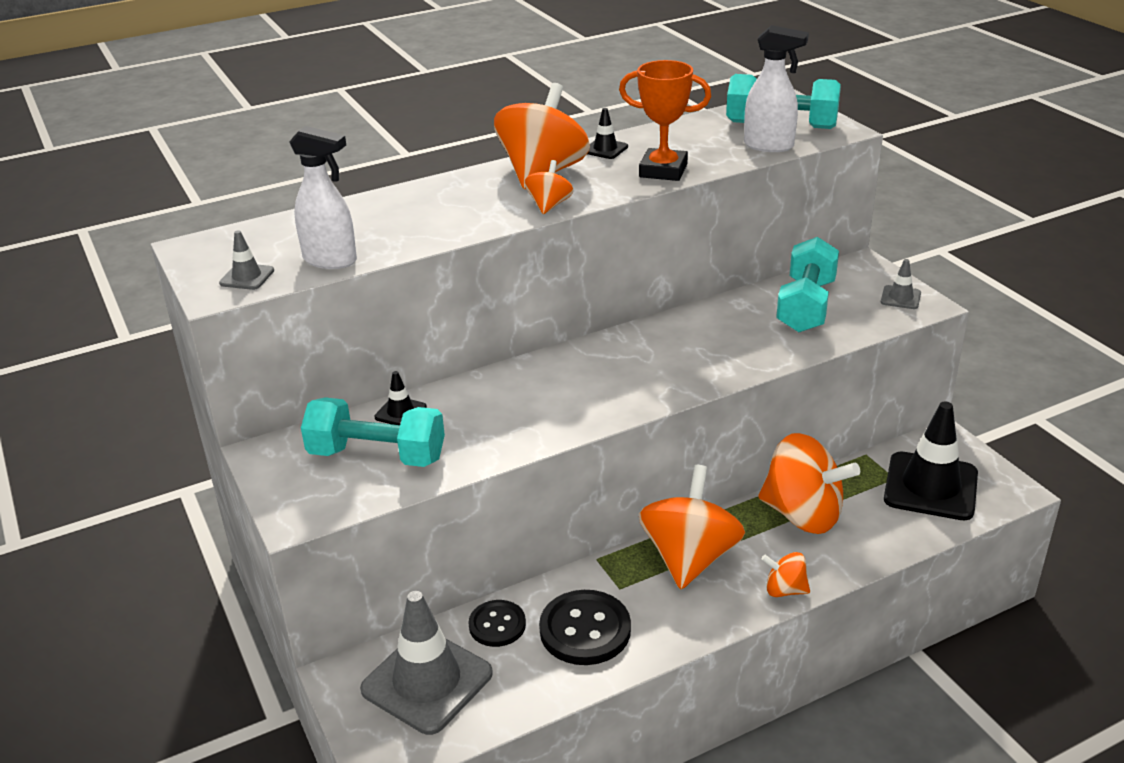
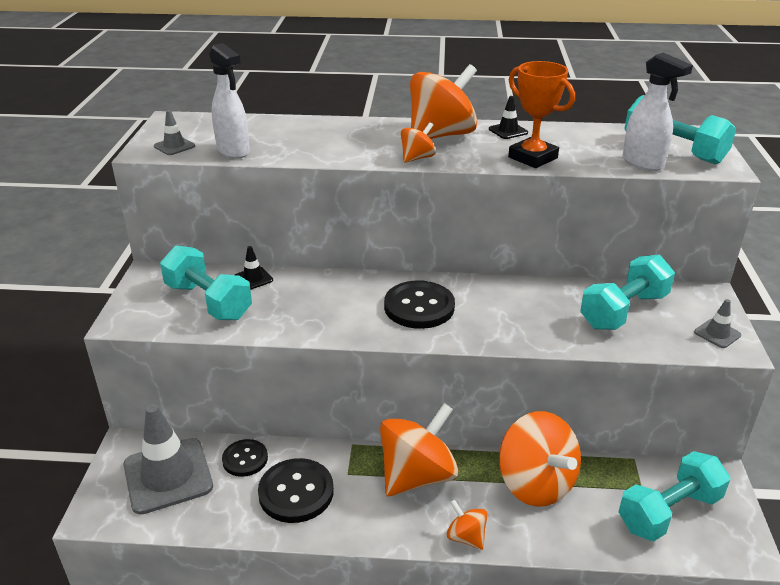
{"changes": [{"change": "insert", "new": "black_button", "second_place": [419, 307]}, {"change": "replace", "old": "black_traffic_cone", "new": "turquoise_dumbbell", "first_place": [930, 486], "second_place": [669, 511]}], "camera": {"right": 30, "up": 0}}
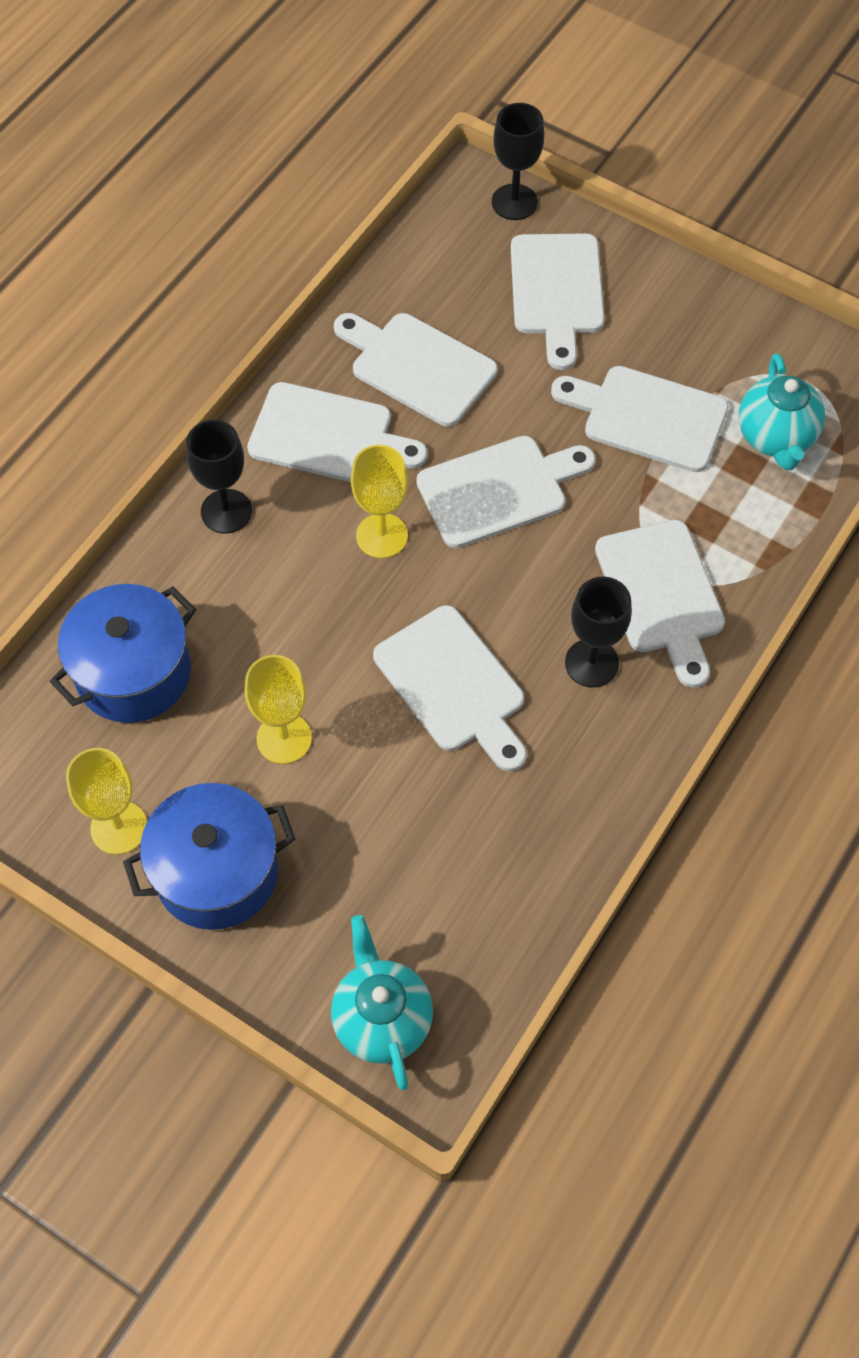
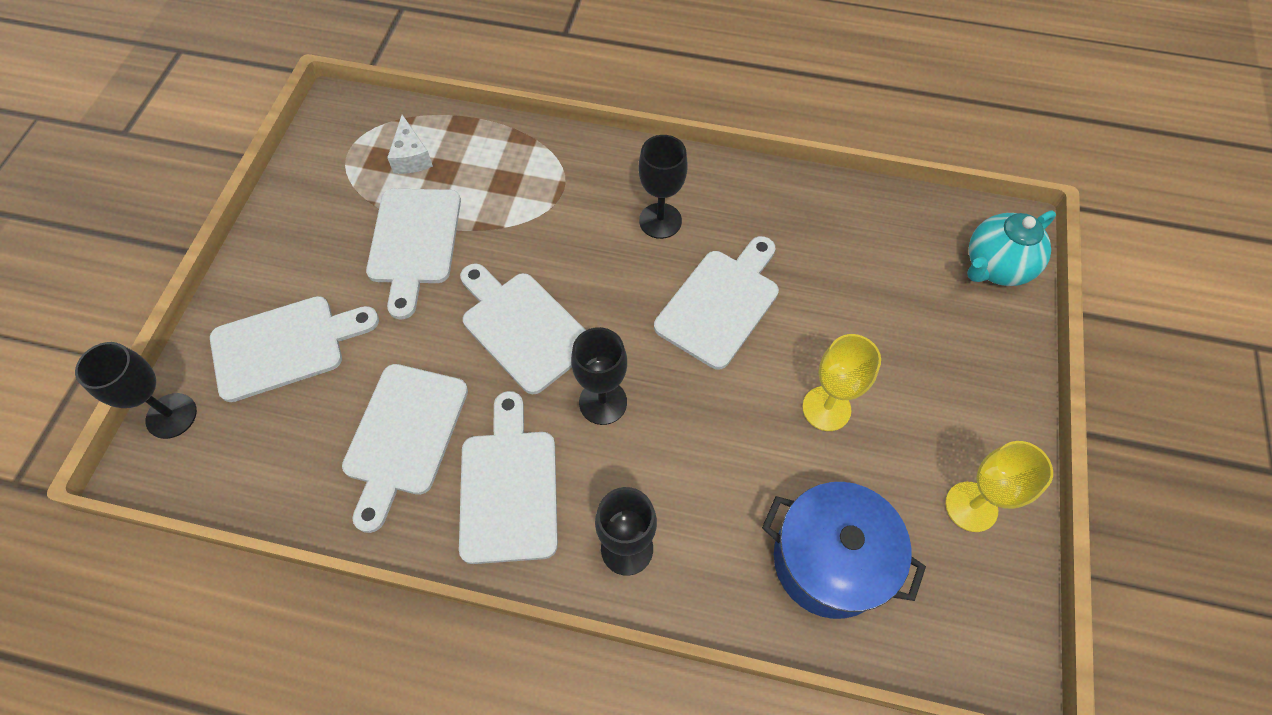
{"changes": [{"change": "replace", "old": "turquoise_teapot", "new": "white_cheese", "first_place": [775, 438], "second_place": [411, 157]}, {"change": "recolor", "old": "yellow_goblet", "new": "black_goblet", "first_place": [382, 536], "second_place": [603, 402]}, {"change": "delete", "old": "blue_pot", "first_place": [216, 872]}, {"change": "delete", "old": "white_cutting_board", "first_place": [662, 594]}], "camera": {"right": -110, "up": 0}}
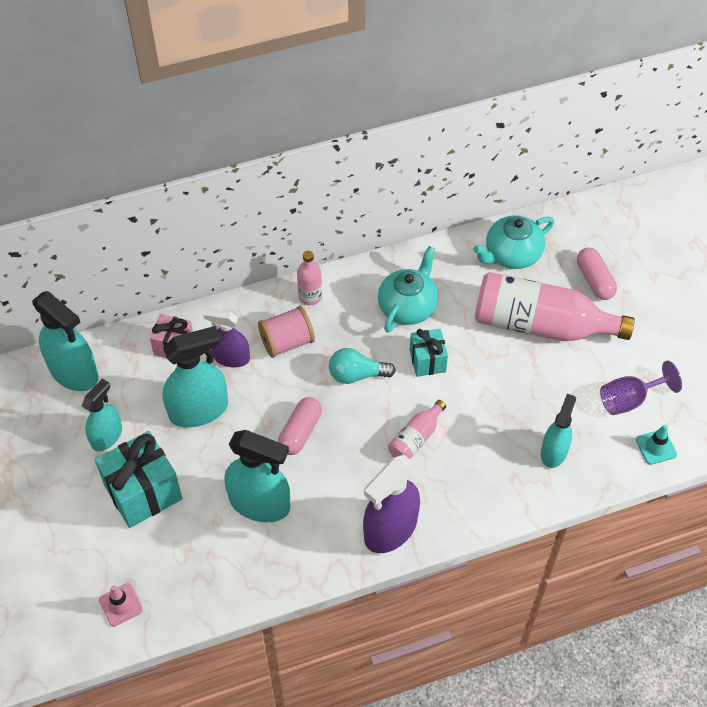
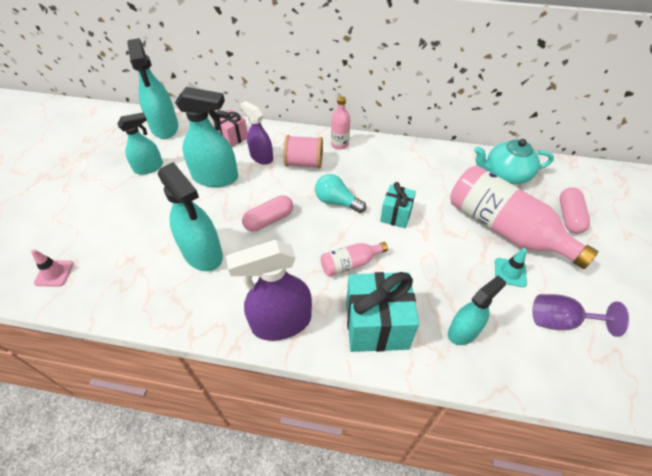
{"changes": [{"change": "move", "old": "turquoise_gift", "first_place": [143, 492], "second_place": [376, 325]}, {"change": "move", "old": "turquoise_traffic_cone", "first_place": [656, 447], "second_place": [510, 272]}, {"change": "delete", "old": "turquoise_teapot", "first_place": [408, 306]}], "camera": {"right": 30, "up": -5}}
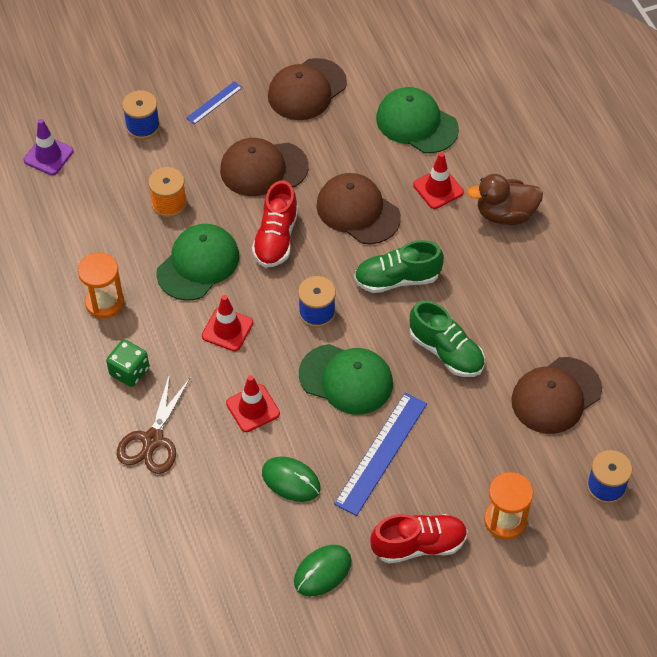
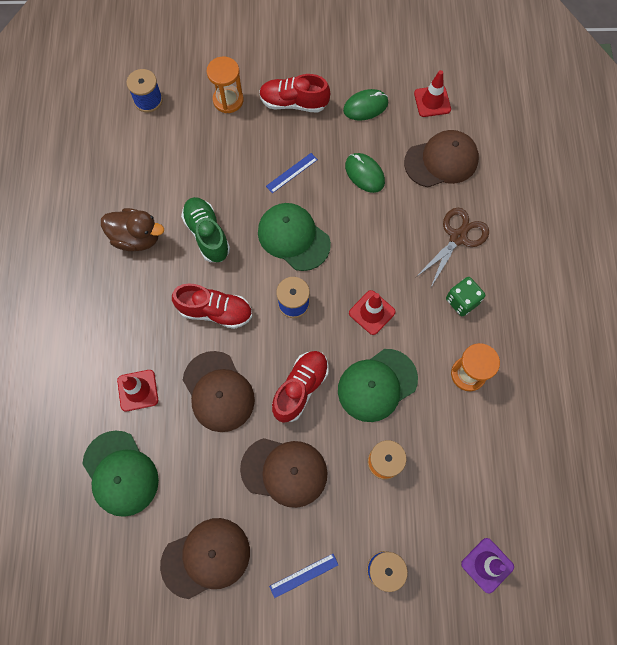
{"changes": [{"change": "move", "old": "brown_duck", "first_place": [505, 214], "second_place": [137, 238]}, {"change": "recolor", "old": "green_shoe", "new": "red_shoe", "first_place": [397, 279], "second_place": [215, 311]}, {"change": "resize", "old": "blue_ruler", "first_place": [381, 453], "second_place": [292, 173], "factor": 0.53}, {"change": "move", "old": "brown_cap", "first_place": [556, 395], "second_place": [441, 161]}, {"change": "move", "old": "red_traffic_cone", "first_place": [253, 408], "second_place": [432, 101]}], "camera": {"right": -160, "up": 15}}
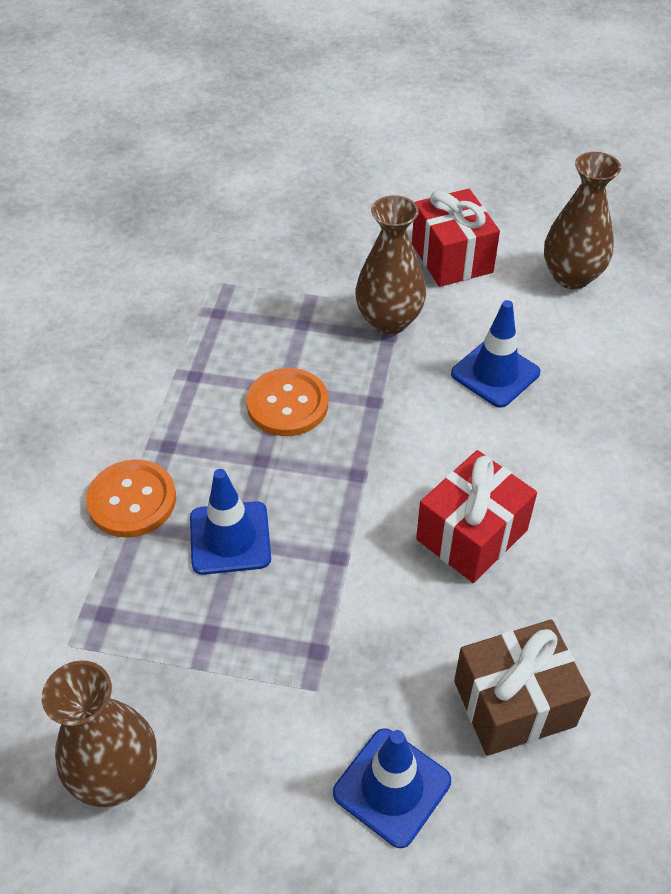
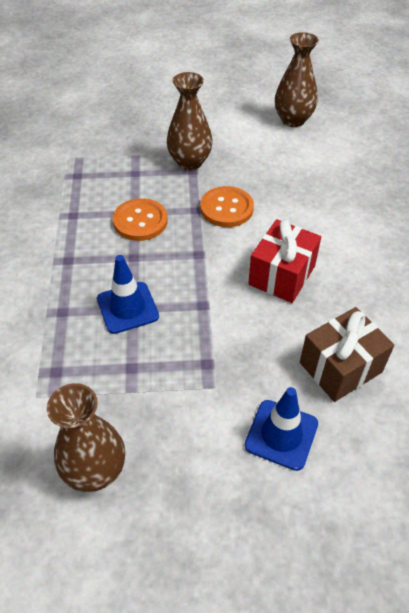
{"changes": [{"change": "move", "old": "orange_button", "first_place": [132, 500], "second_place": [226, 208]}, {"change": "delete", "old": "red_gift", "first_place": [452, 258]}, {"change": "delete", "old": "blue_traffic_cone", "first_place": [495, 373]}], "camera": {"right": -15, "up": 0}}
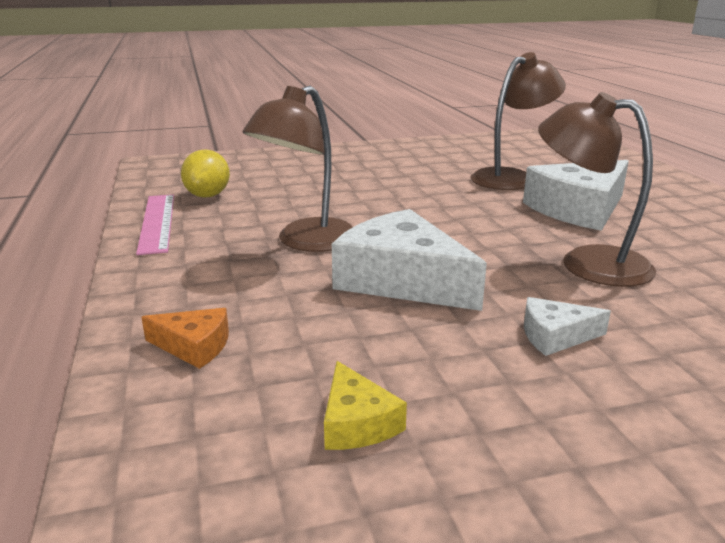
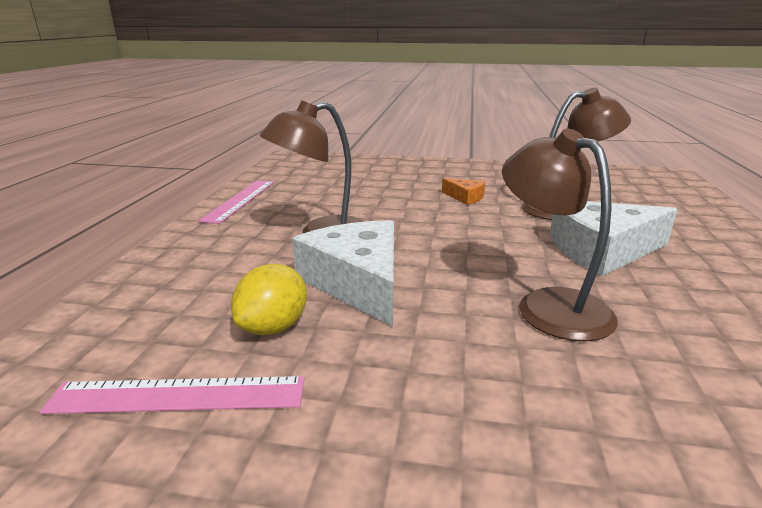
{"changes": [{"change": "replace", "old": "yellow_cheese", "new": "pink_ruler", "first_place": [357, 422], "second_place": [178, 396]}, {"change": "move", "old": "yellow_lemon", "first_place": [208, 195], "second_place": [273, 327]}, {"change": "move", "old": "orange_cheese", "first_place": [194, 346], "second_place": [465, 197]}, {"change": "delete", "old": "white_cheese", "first_place": [555, 336]}], "camera": {"right": 25, "up": 0}}
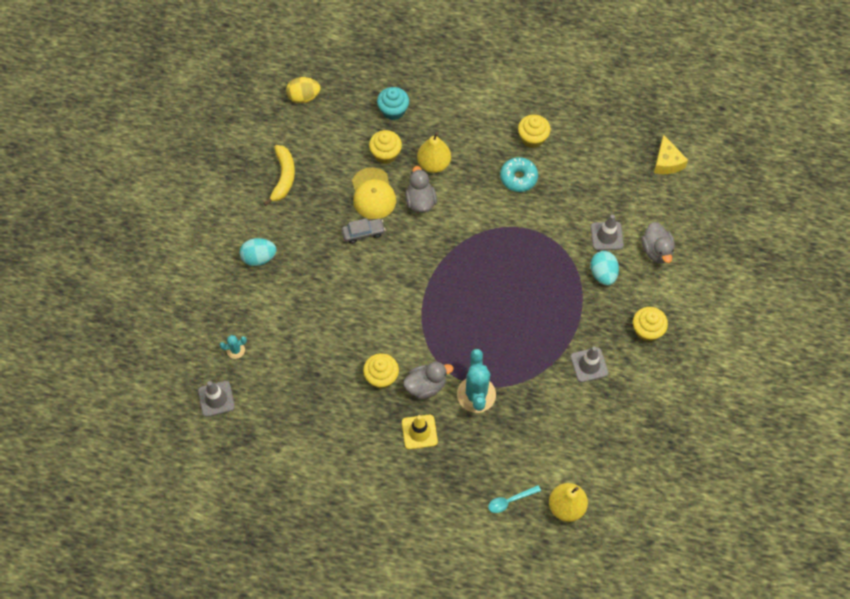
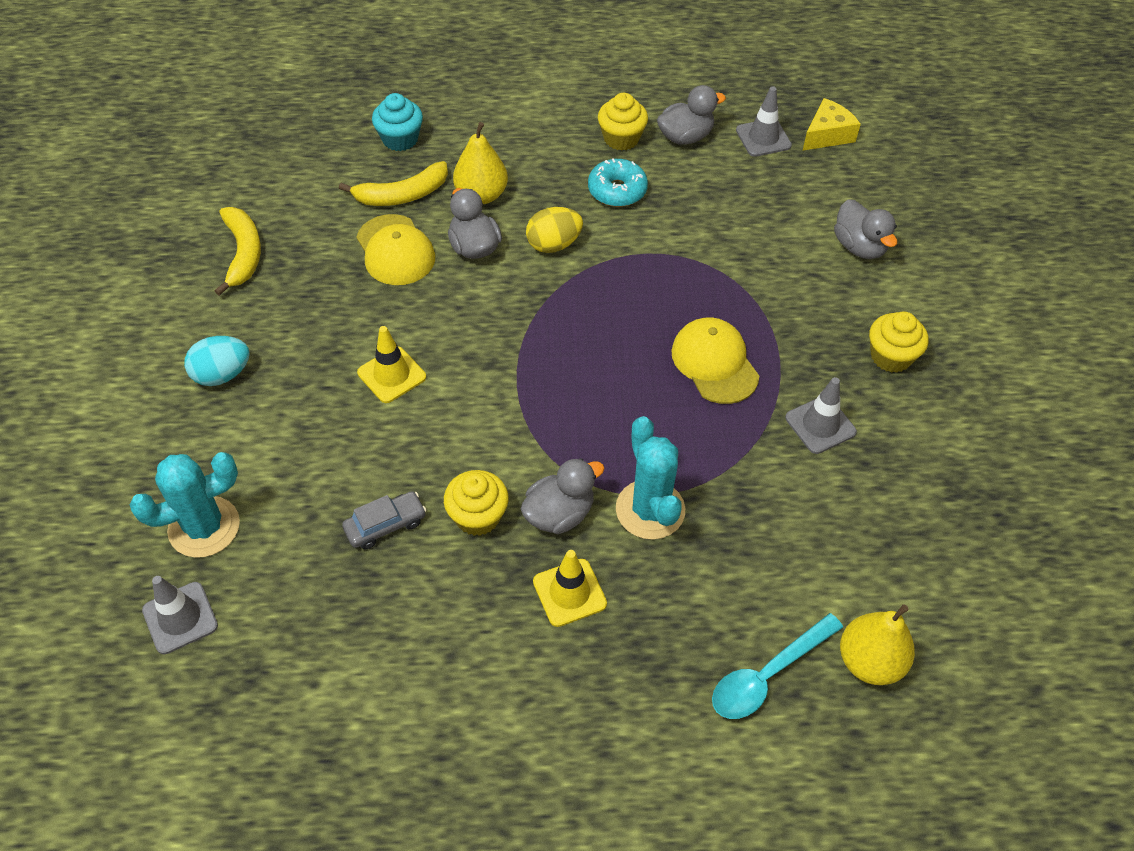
{"changes": [{"change": "resize", "old": "turquoise_cactus", "first_place": [235, 350], "second_place": [204, 527], "factor": 2.07}, {"change": "replace", "old": "yellow_cupcake", "new": "yellow_banana", "first_place": [385, 154], "second_place": [402, 195]}, {"change": "move", "old": "grey_car", "first_place": [363, 233], "second_place": [385, 525]}, {"change": "insert", "new": "yellow_traffic_cone", "second_place": [391, 375]}, {"change": "move", "old": "yellow_egg", "first_place": [304, 97], "second_place": [553, 244]}, {"change": "insert", "new": "grey_duck", "second_place": [685, 137]}, {"change": "insert", "new": "yellow_cap", "second_place": [714, 363]}, {"change": "resize", "old": "turquoise_spoon", "first_place": [510, 501], "second_place": [767, 675], "factor": 1.58}, {"change": "move", "old": "grey_traffic_cone", "first_place": [607, 236], "second_place": [763, 138]}, {"change": "rotate", "old": "yellow_cheese", "first_place": [667, 162], "second_place": [827, 135], "degrees": -105}, {"change": "delete", "old": "turquoise_egg", "first_place": [603, 274]}], "camera": {"right": -15, "up": -10}}
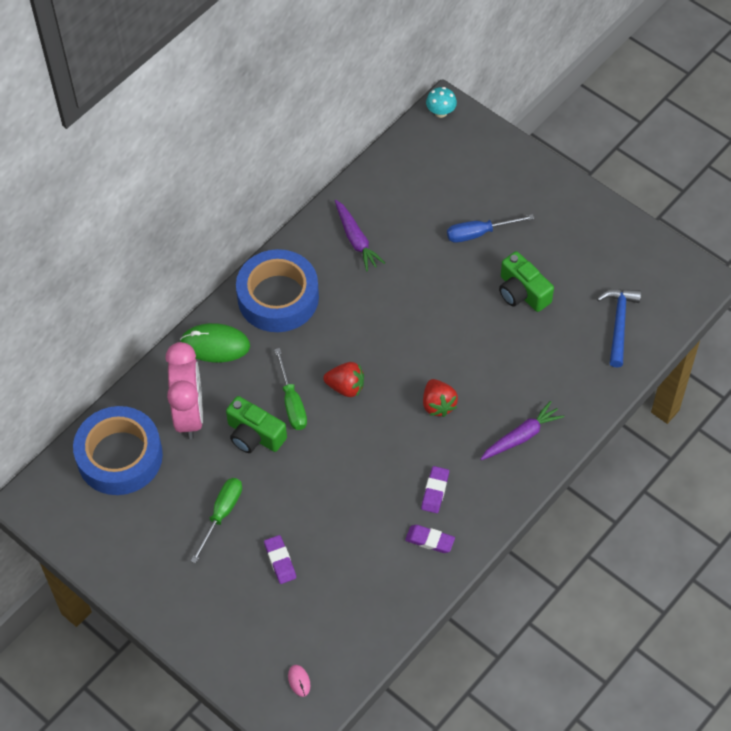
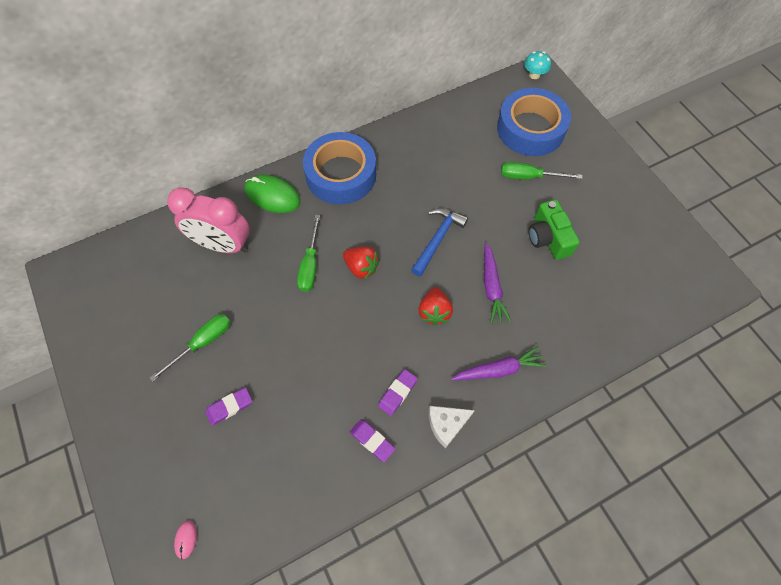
{"changes": [{"change": "rotate", "old": "pink_clock", "first_place": [189, 414], "second_place": [223, 245], "degrees": 90}, {"change": "rotate", "old": "purple_eraser", "first_place": [280, 561], "second_place": [229, 407], "degrees": 60}, {"change": "move", "old": "blue_hammer", "first_place": [618, 324], "second_place": [437, 239]}, {"change": "insert", "new": "white_cheese", "second_place": [446, 424]}, {"change": "move", "old": "purple_carrot", "first_place": [356, 240], "second_place": [491, 287]}, {"change": "move", "old": "blue_tape", "first_place": [120, 456], "second_place": [530, 129]}, {"change": "recolor", "old": "blue_screwdriver", "new": "green_screwdriver", "first_place": [479, 233], "second_place": [529, 177]}, {"change": "delete", "old": "green_camera", "first_place": [254, 435]}], "camera": {"right": 20, "up": 5}}
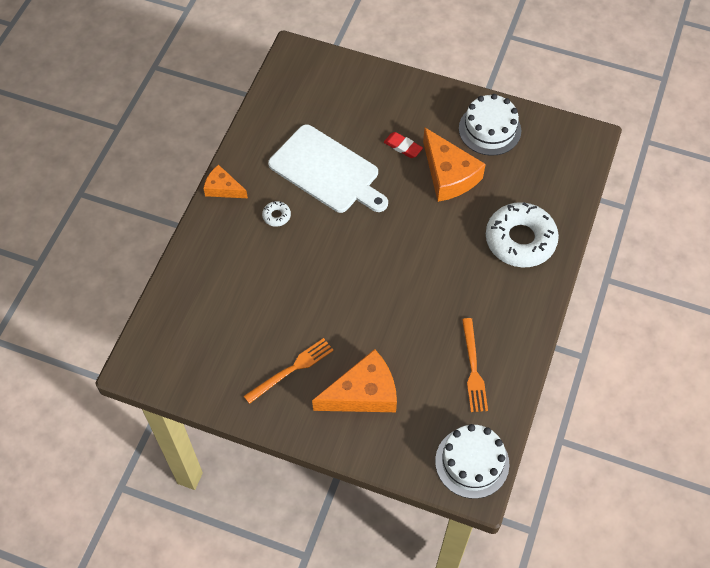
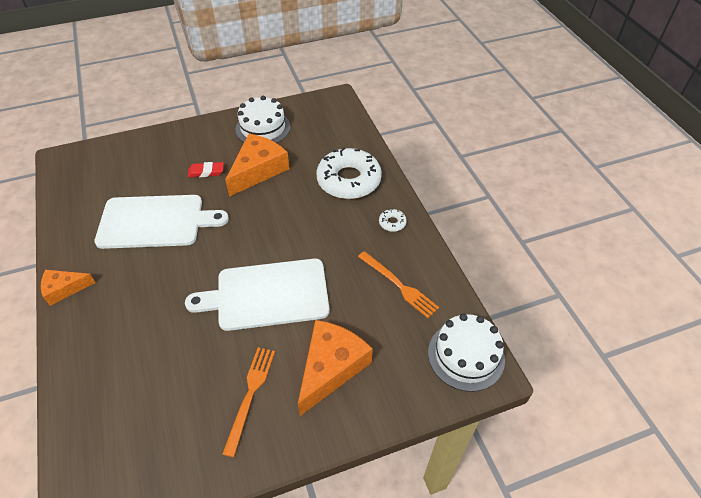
{"changes": [{"change": "insert", "new": "white_cutting_board", "second_place": [267, 294]}, {"change": "rotate", "old": "orange_cheese", "first_place": [449, 175], "second_place": [258, 170], "degrees": -75}, {"change": "move", "old": "white_donut", "first_place": [276, 216], "second_place": [392, 223]}], "camera": {"right": -40, "up": -10}}
